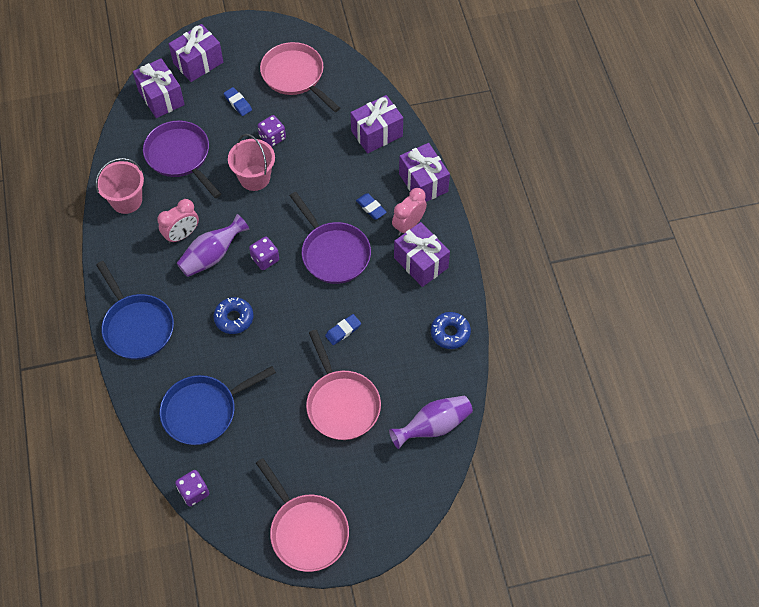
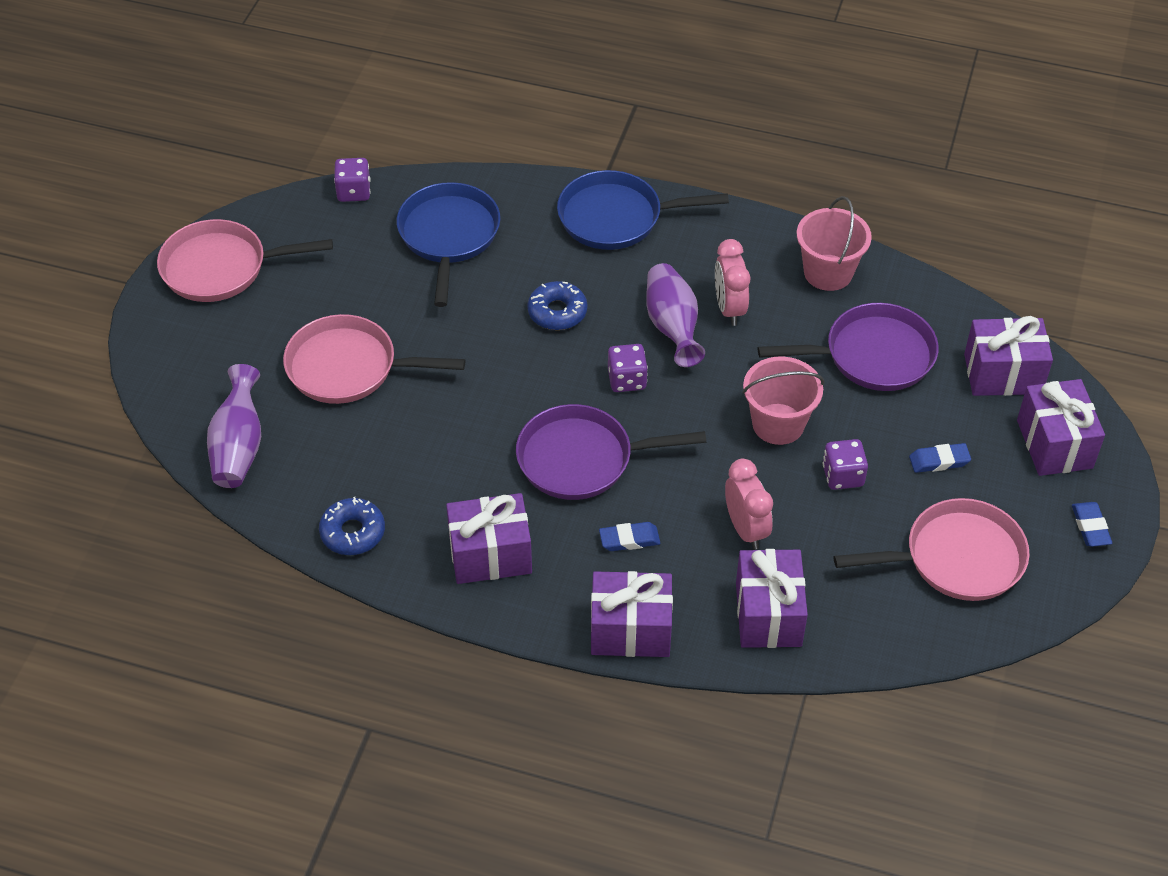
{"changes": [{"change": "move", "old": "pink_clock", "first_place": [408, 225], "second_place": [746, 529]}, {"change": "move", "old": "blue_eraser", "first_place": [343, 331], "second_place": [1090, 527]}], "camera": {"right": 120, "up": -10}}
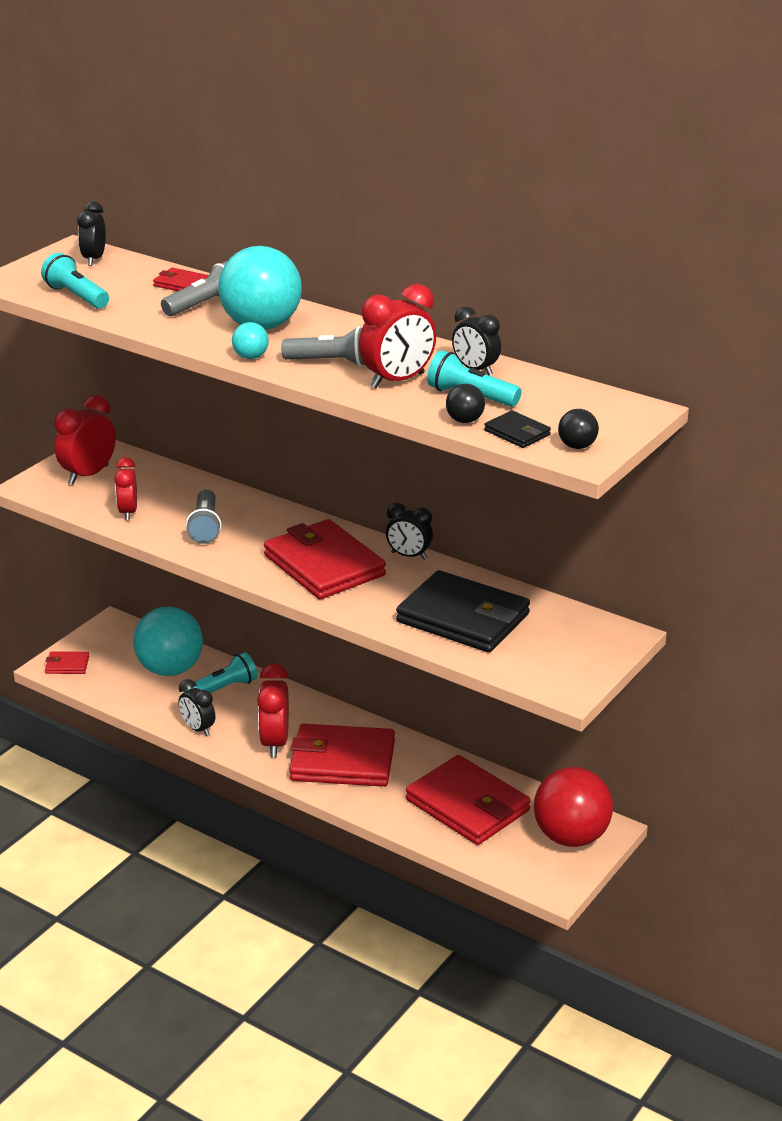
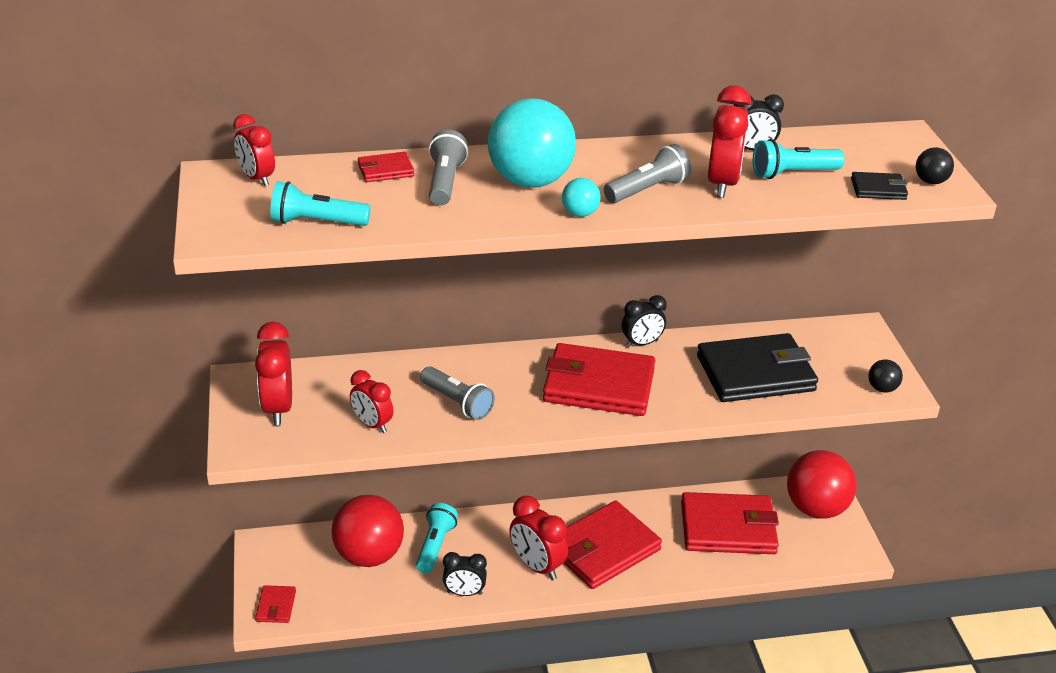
{"changes": [{"change": "recolor", "old": "black_clock", "new": "red_clock", "first_place": [94, 259], "second_place": [257, 178]}, {"change": "rotate", "old": "red_wallet", "first_place": [67, 665], "second_place": [276, 606], "degrees": -45}, {"change": "recolor", "old": "turquoise_ball", "new": "red_ball", "first_place": [170, 669], "second_place": [369, 555]}, {"change": "move", "old": "black_ball", "first_place": [464, 420], "second_place": [882, 388]}], "camera": {"right": -45, "up": 5}}
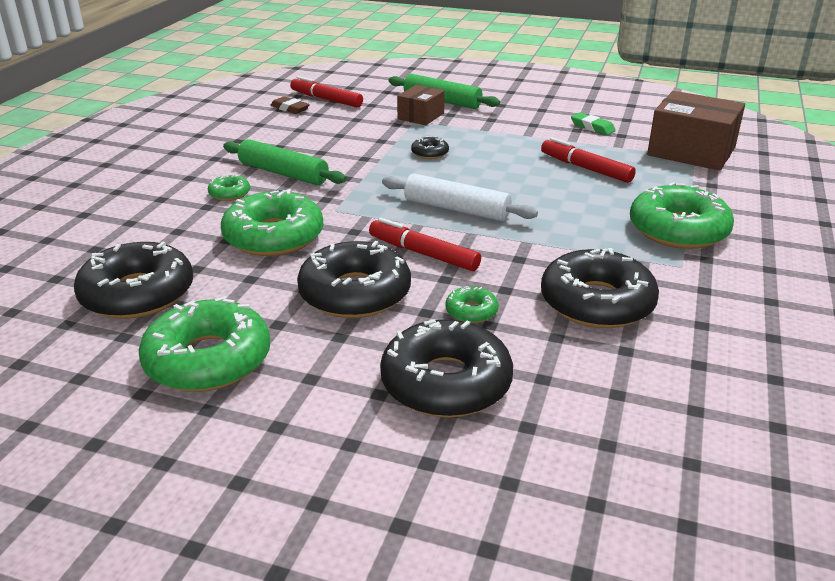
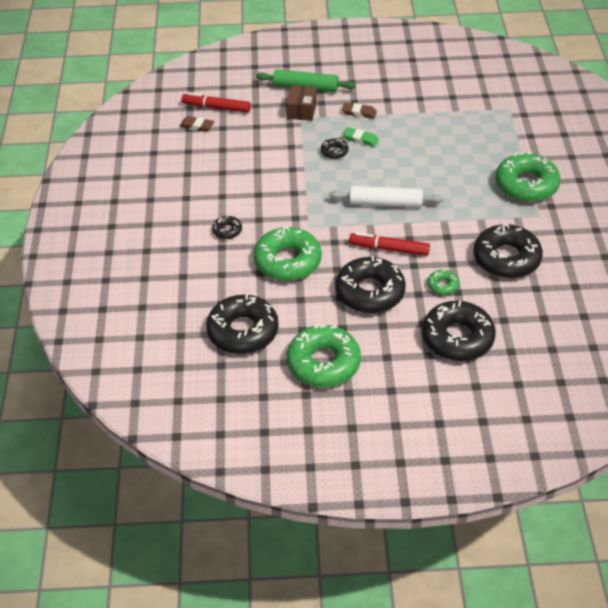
{"changes": [{"change": "recolor", "old": "green_donut", "new": "black_donut", "first_place": [229, 193], "second_place": [227, 230]}, {"change": "insert", "new": "brown_eraser", "second_place": [359, 113]}, {"change": "move", "old": "green_eraser", "first_place": [592, 127], "second_place": [360, 139]}, {"change": "delete", "old": "green_rolling_pin", "first_place": [283, 173]}, {"change": "delete", "old": "red_marker", "first_place": [585, 168]}, {"change": "delete", "old": "brown_box", "first_place": [691, 151]}], "camera": {"right": -20, "up": 15}}
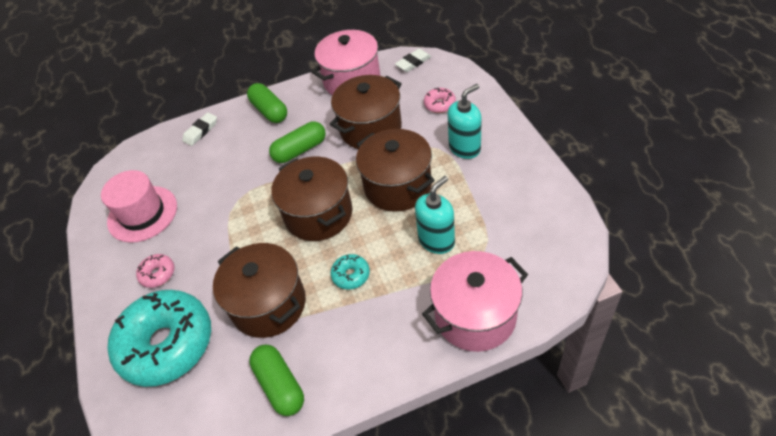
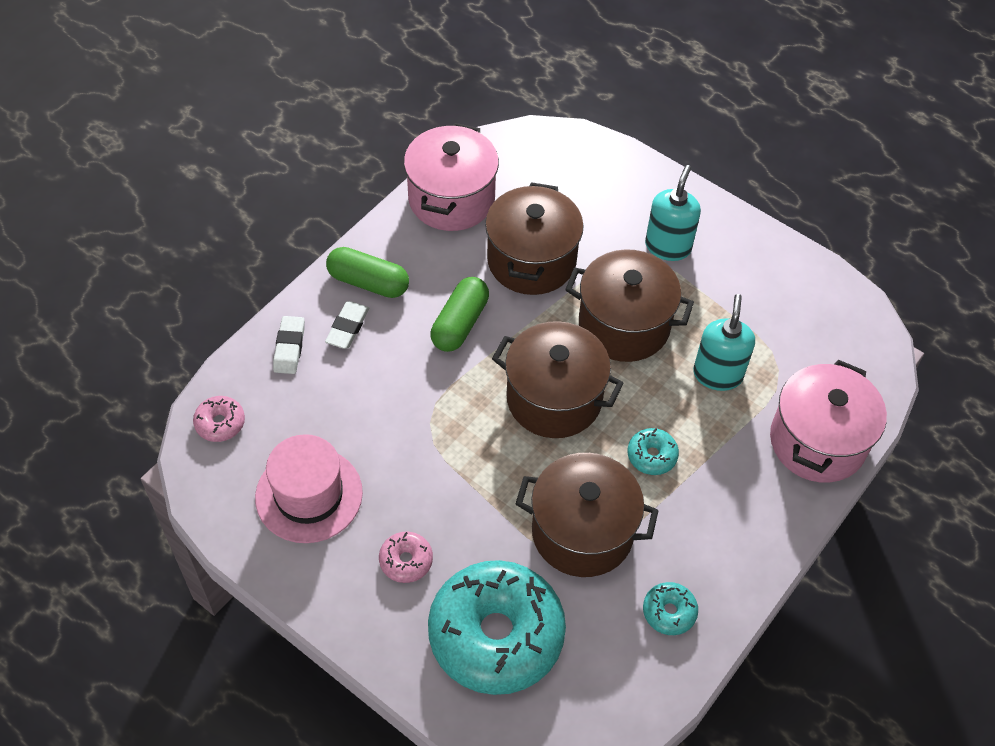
{"changes": [{"change": "move", "old": "pink_donut", "first_place": [439, 104], "second_place": [220, 423]}, {"change": "move", "old": "white_eraser", "first_place": [413, 63], "second_place": [347, 328]}, {"change": "replace", "old": "green_capsule", "new": "turquoise_donut", "first_place": [280, 385], "second_place": [669, 612]}], "camera": {"right": -40, "up": 5}}
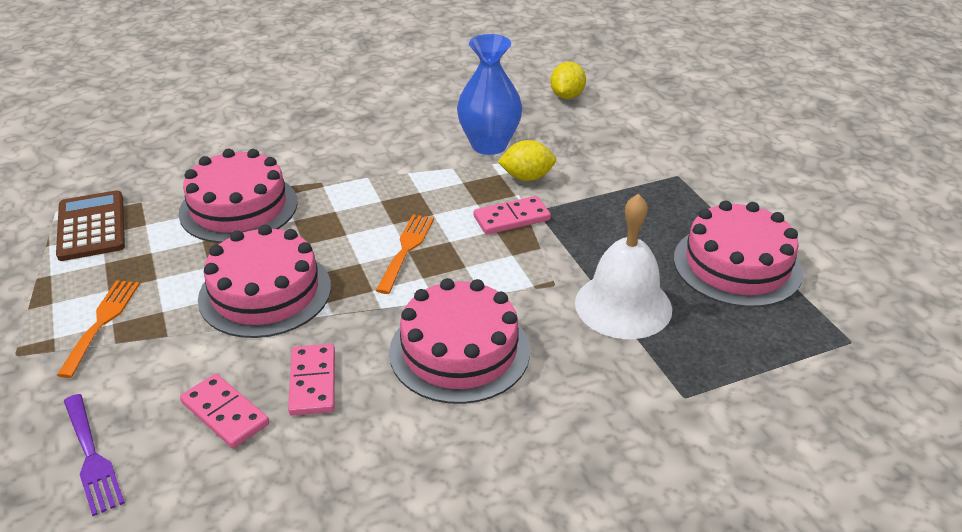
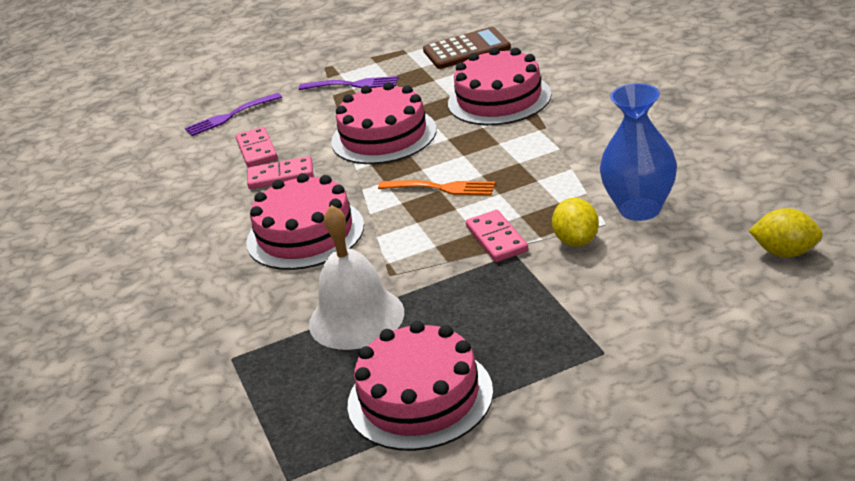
{"changes": [{"change": "rotate", "old": "pink_domino", "first_place": [225, 413], "second_place": [257, 150], "degrees": -60}, {"change": "recolor", "old": "orange_fork", "new": "purple_fork", "first_place": [101, 322], "second_place": [353, 84]}], "camera": {"right": 95, "up": -5}}
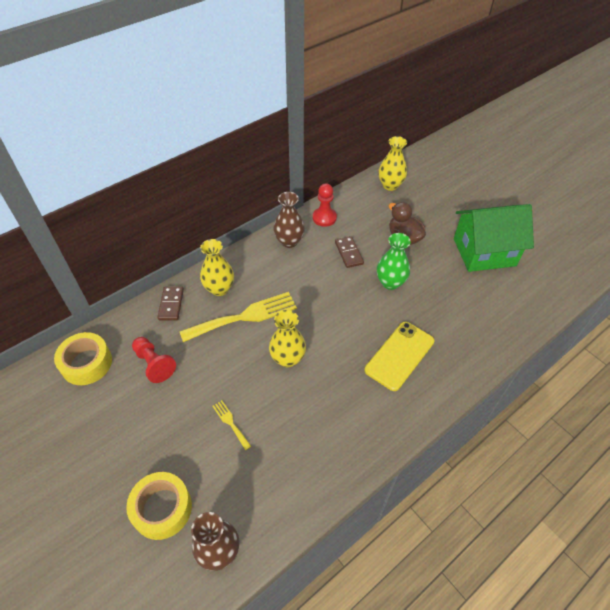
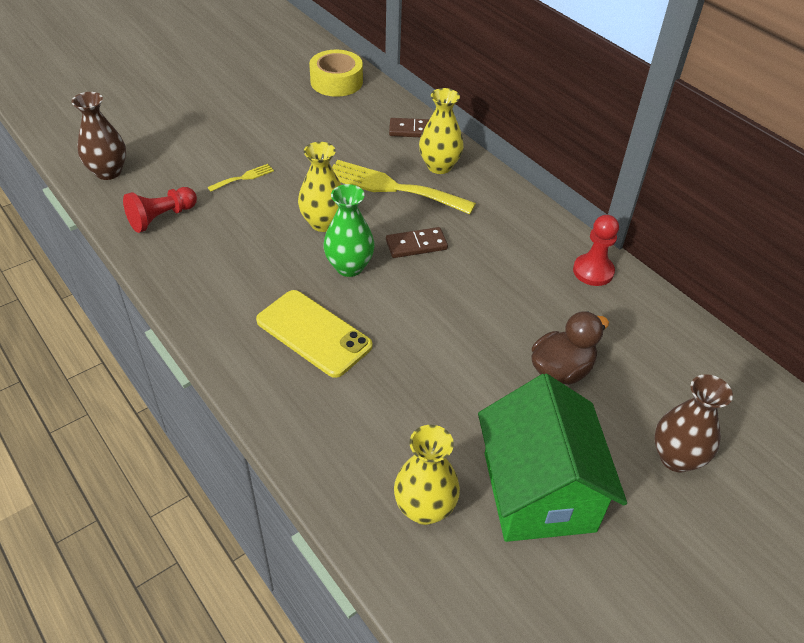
{"changes": [{"change": "move", "old": "red_pawn", "first_place": [154, 364], "second_place": [161, 218]}, {"change": "move", "old": "green_vase", "first_place": [390, 282], "second_place": [349, 267]}, {"change": "rotate", "old": "yellow_fork", "first_place": [244, 317], "second_place": [392, 187], "degrees": 135}, {"change": "move", "old": "brown_domino", "first_place": [349, 253], "second_place": [416, 245]}, {"change": "move", "old": "yellow_vase", "first_place": [390, 185], "second_place": [424, 508]}, {"change": "move", "old": "brown_vase", "first_place": [289, 241], "second_place": [676, 458]}, {"change": "delete", "old": "yellow_tape", "first_place": [162, 508]}], "camera": {"right": 90, "up": -5}}
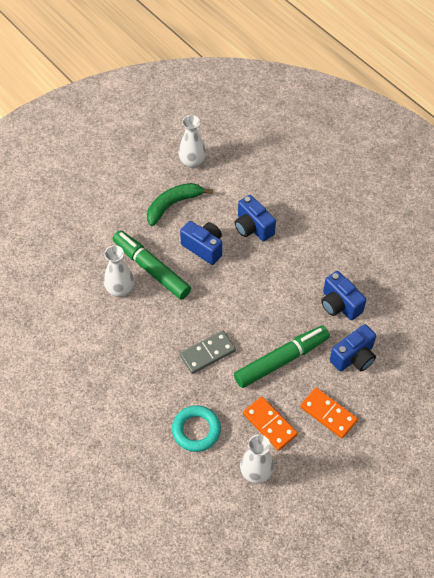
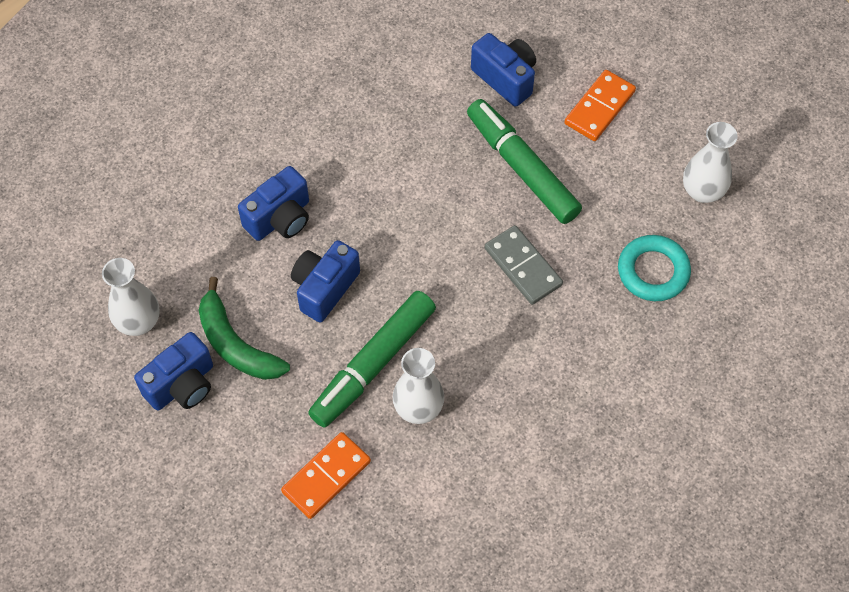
{"changes": [{"change": "move", "old": "blue_camera", "first_place": [339, 304], "second_place": [182, 385]}, {"change": "move", "old": "orange_domino", "first_place": [270, 424], "second_place": [326, 476]}], "camera": {"right": -95, "up": 5}}
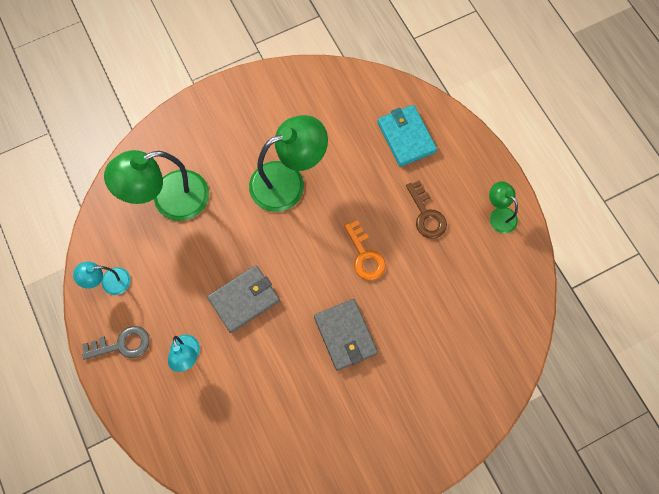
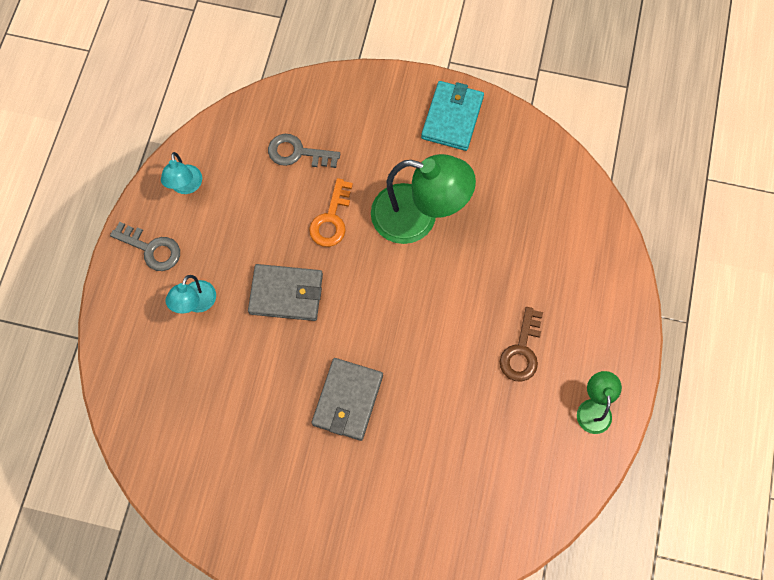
{"changes": [{"change": "rotate", "old": "turquoise_lamp", "first_place": [109, 282], "second_place": [186, 186], "degrees": -120}, {"change": "replace", "old": "green_lamp", "new": "grey_key", "first_place": [169, 200], "second_place": [297, 153]}, {"change": "move", "old": "orange_key", "first_place": [365, 256], "second_place": [331, 219]}, {"change": "move", "old": "turquoise_wallet", "first_place": [406, 137], "second_place": [452, 117]}], "camera": {"right": 40, "up": 0}}
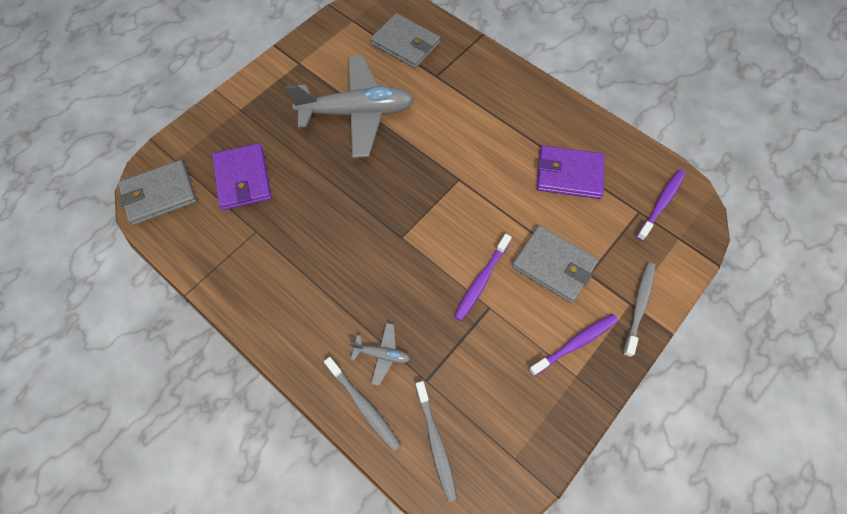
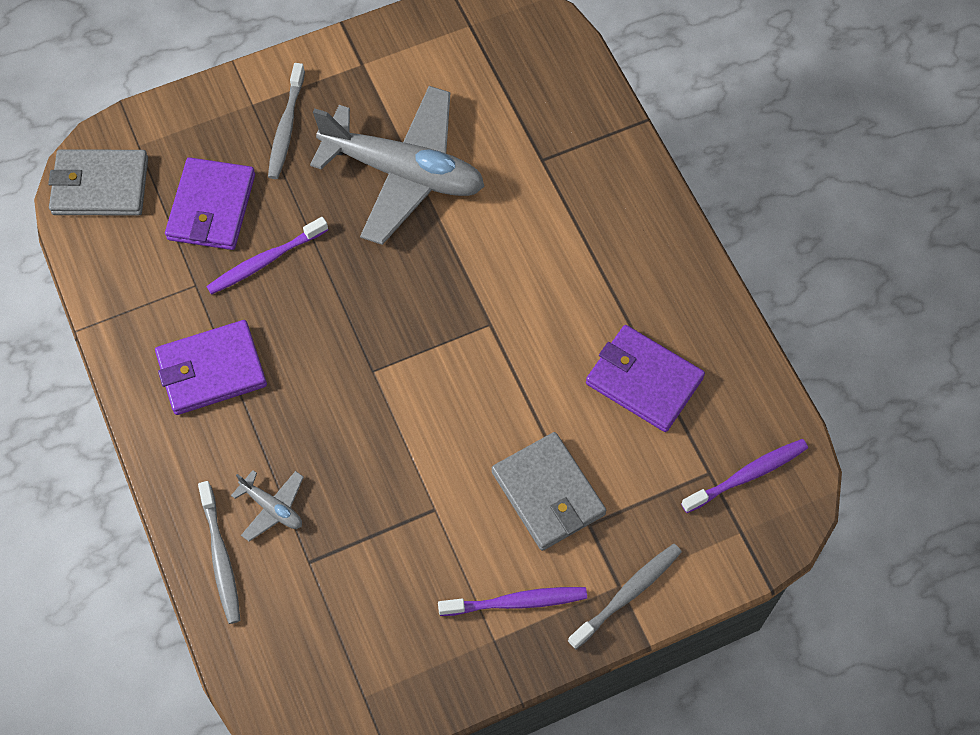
{"changes": [{"change": "insert", "new": "purple_wallet", "second_place": [211, 370]}, {"change": "move", "old": "purple_toothbrush", "first_place": [481, 280], "second_place": [265, 261]}, {"change": "move", "old": "grey_toothbrush", "first_place": [436, 443], "second_place": [286, 127]}, {"change": "delete", "old": "grey_wallet", "first_place": [405, 44]}], "camera": {"right": 25, "up": 0}}
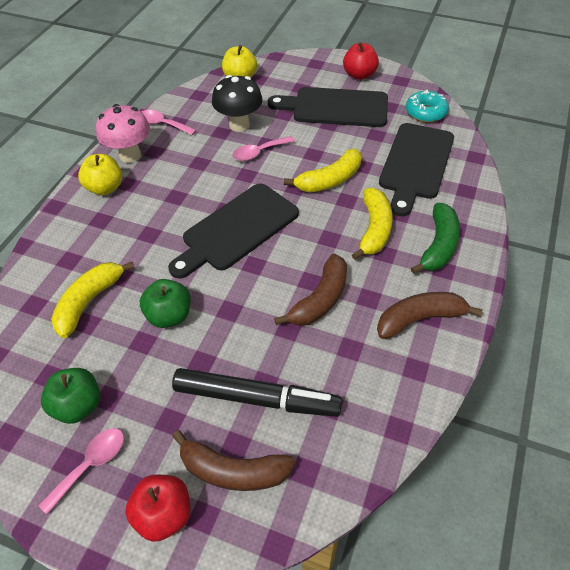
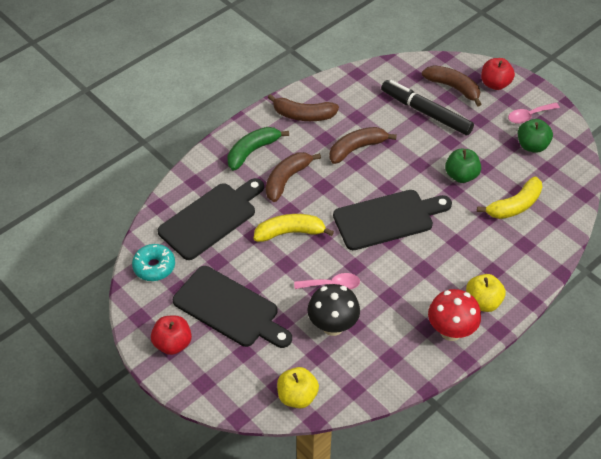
{"changes": [{"change": "recolor", "old": "yellow_banana", "new": "brown_banana", "first_place": [374, 229], "second_place": [287, 179]}, {"change": "recolor", "old": "pink_mushroom", "new": "red_mushroom", "first_place": [130, 155], "second_place": [450, 331]}, {"change": "delete", "old": "pink_spoon", "first_place": [163, 124]}], "camera": {"right": -155, "up": 0}}
